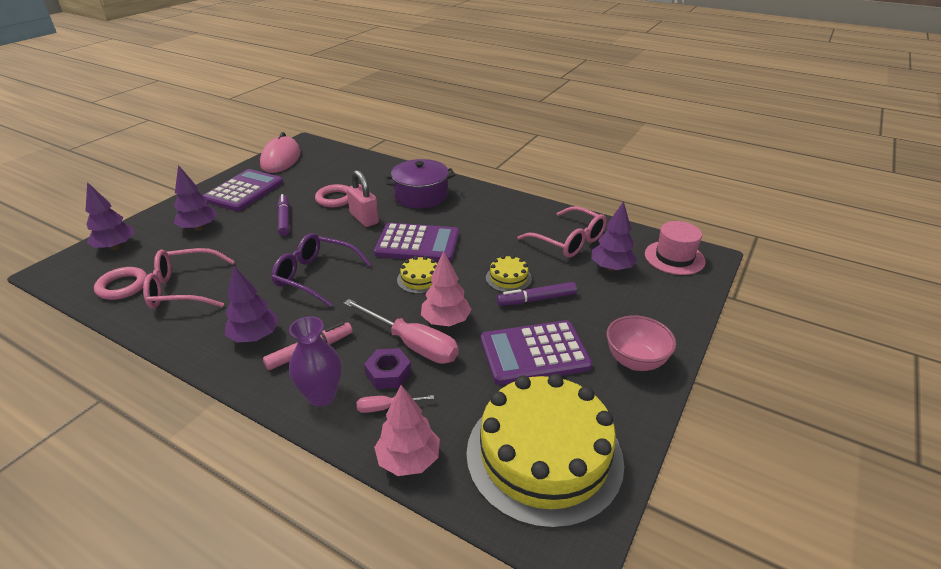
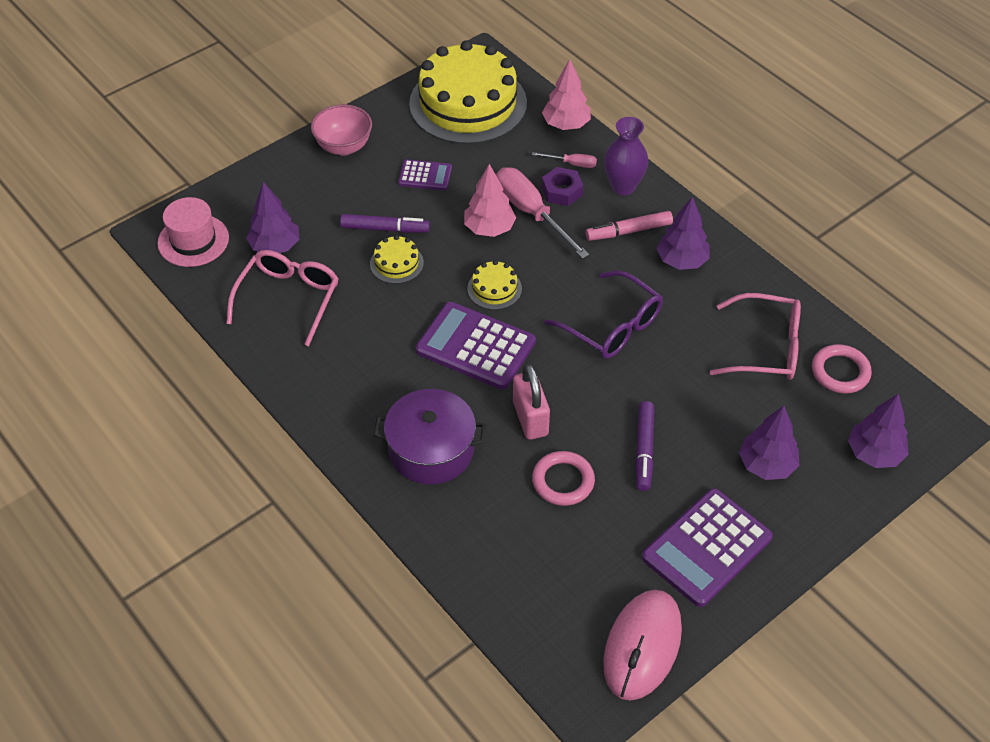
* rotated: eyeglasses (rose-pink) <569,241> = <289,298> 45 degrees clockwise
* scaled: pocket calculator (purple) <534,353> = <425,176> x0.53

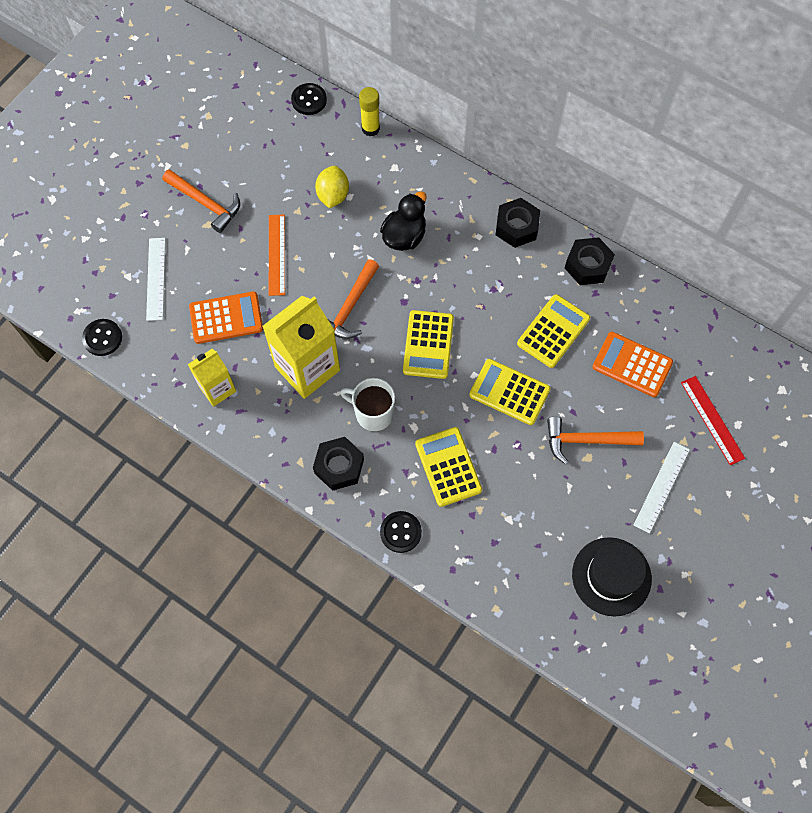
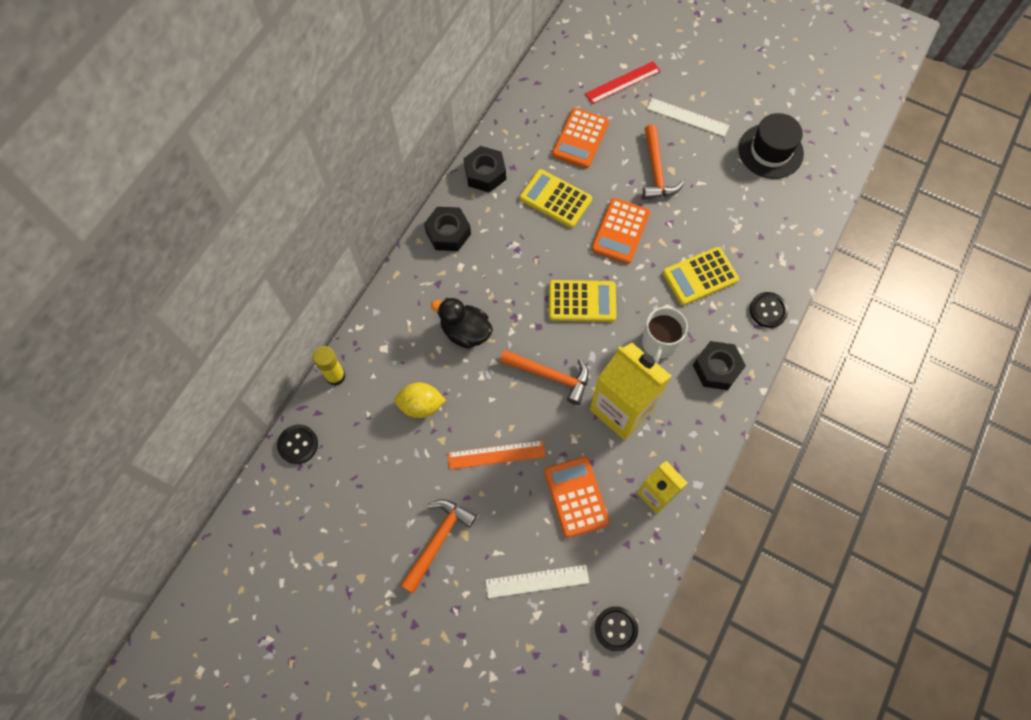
* repainted: pocket calculator (yellow) <509,392> to pocket calculator (orange) <620,231>

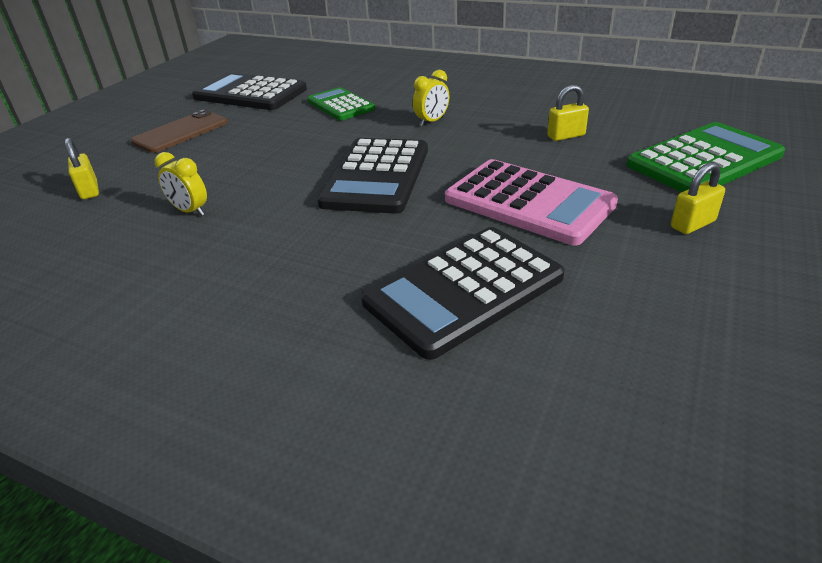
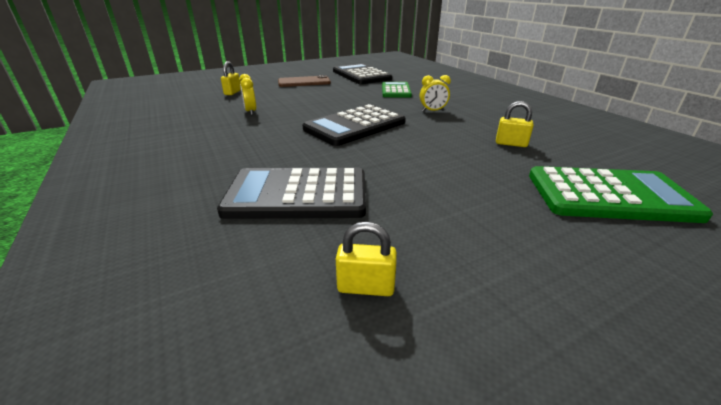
* gone: pocket calculator (rose-pink) <528,202>
* shifted: lock (yellow) <692,224> to <366,287>

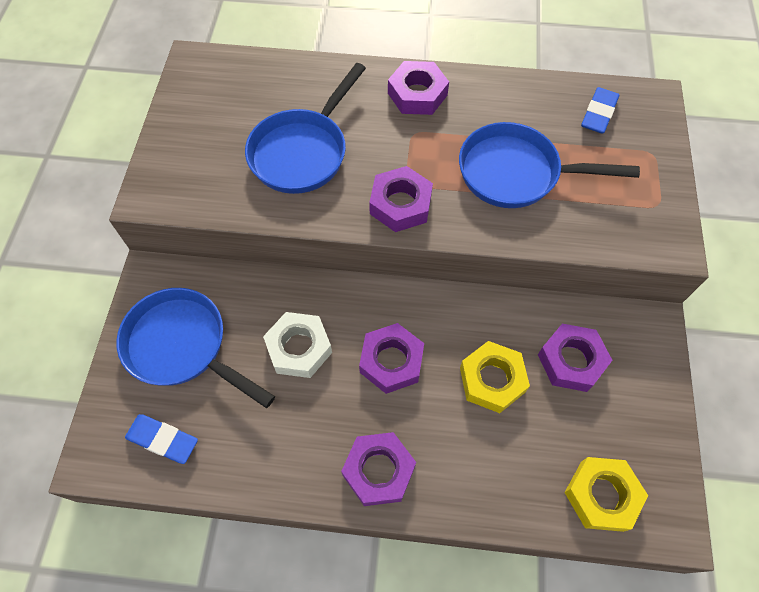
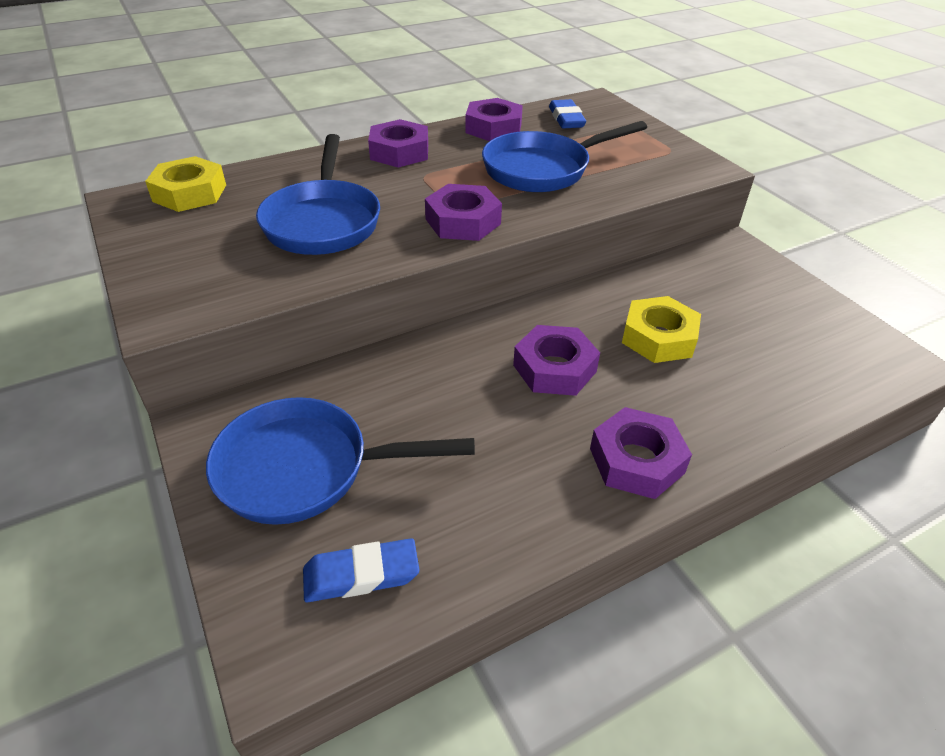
* gone: hex nut (white) <299,348>
* shifted: hex nut (purple) <571,361> to <493,128>
* shifted: hex nut (yellow) <601,495> to <190,193>

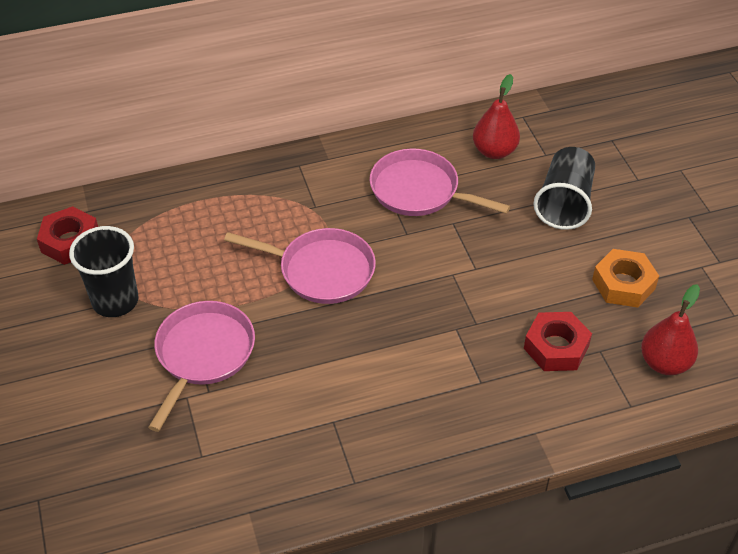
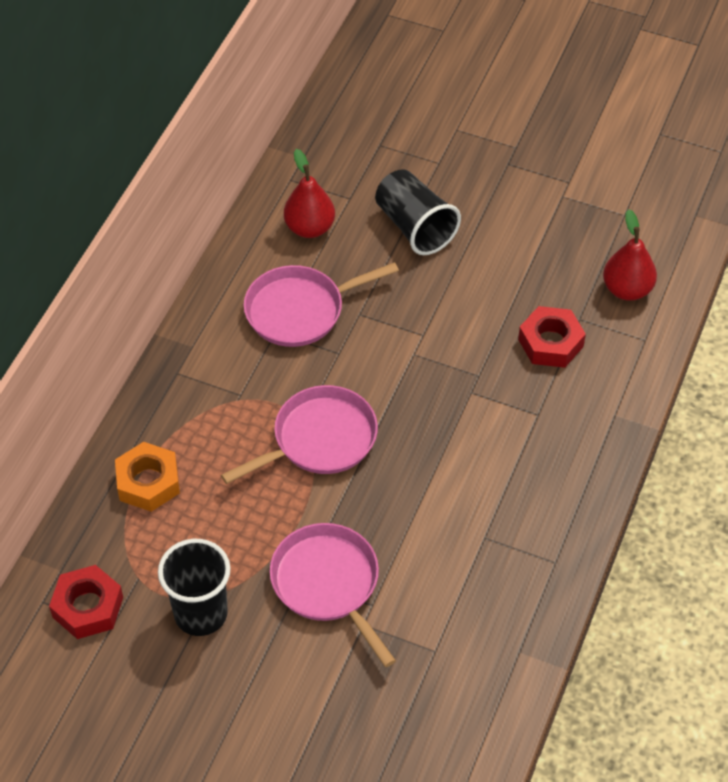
* shifted: hex nut (orange) <623,284> to <148,482>

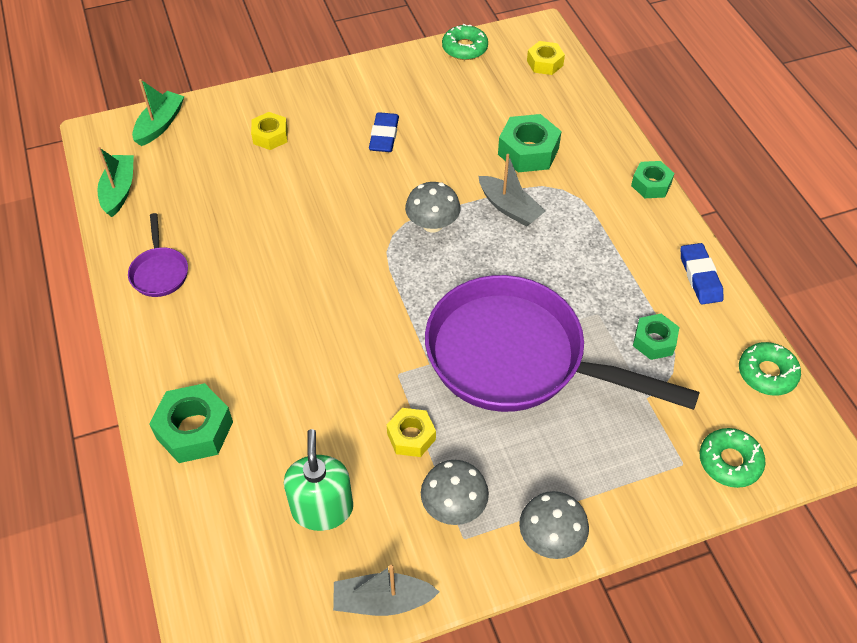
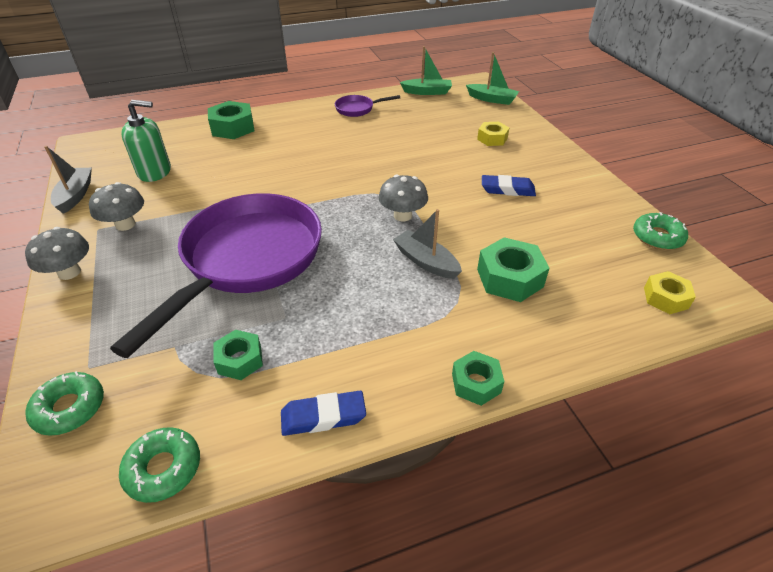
* gone: hex nut (yellow) <411,436>
* rotated: toy boat (ash-grey) <509,208> = <426,262> 90 degrees clockwise

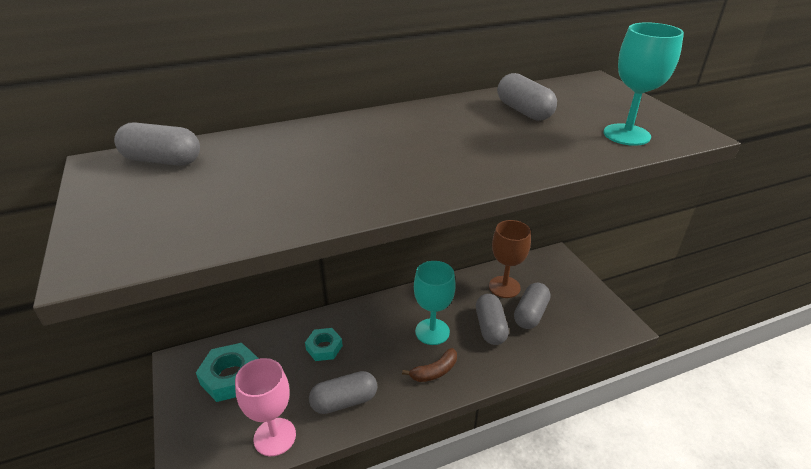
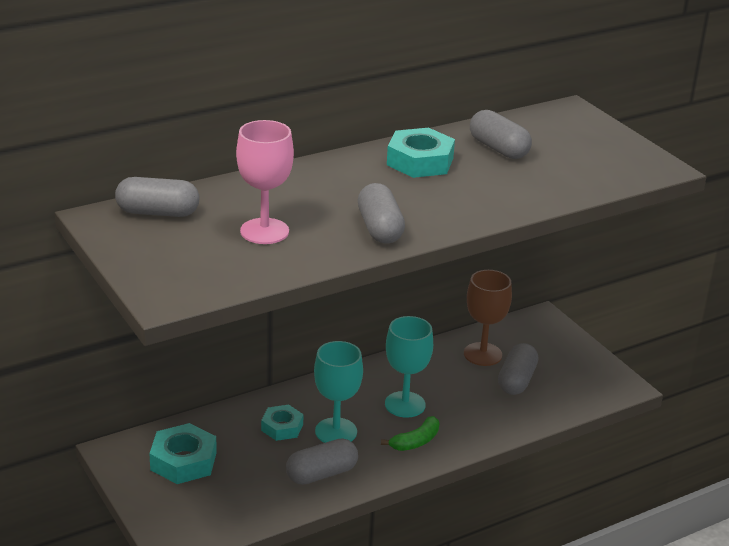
* new: hex nut (teal) <420,161>
* shifted: goblet (rose-pink) <275,437> to <264,231>
* shifted: pill shape (ash-grey) <490,327> to <380,229>
* shifted: goblet (teal) <626,135> to <336,431>
* repainted: banana fruit (dark brown) <435,371> to banana fruit (green) <415,441>

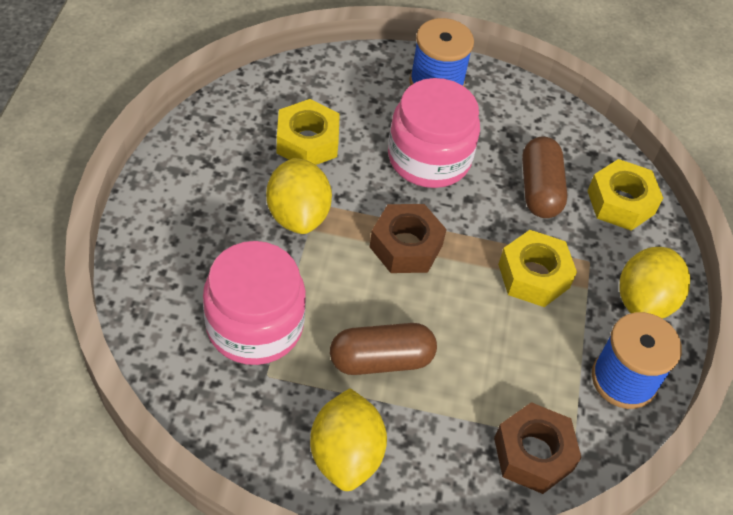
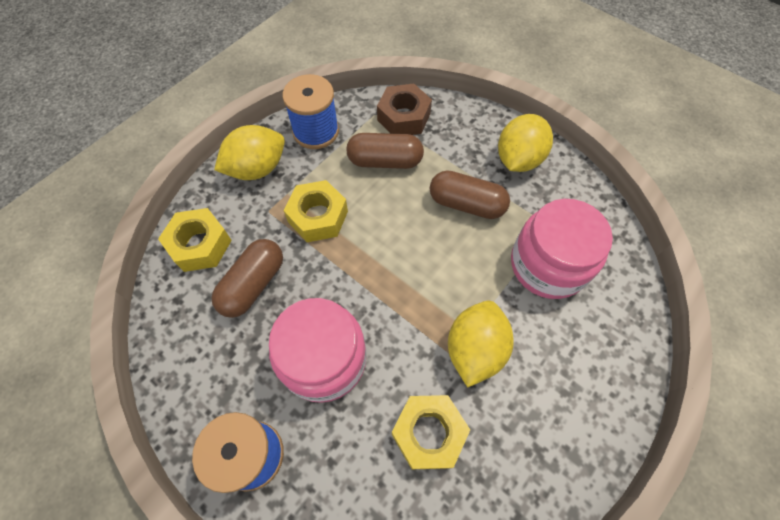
* gone: hex nut (dark brown) <406,246>
* new: pill shape (dark brown) <385,161>

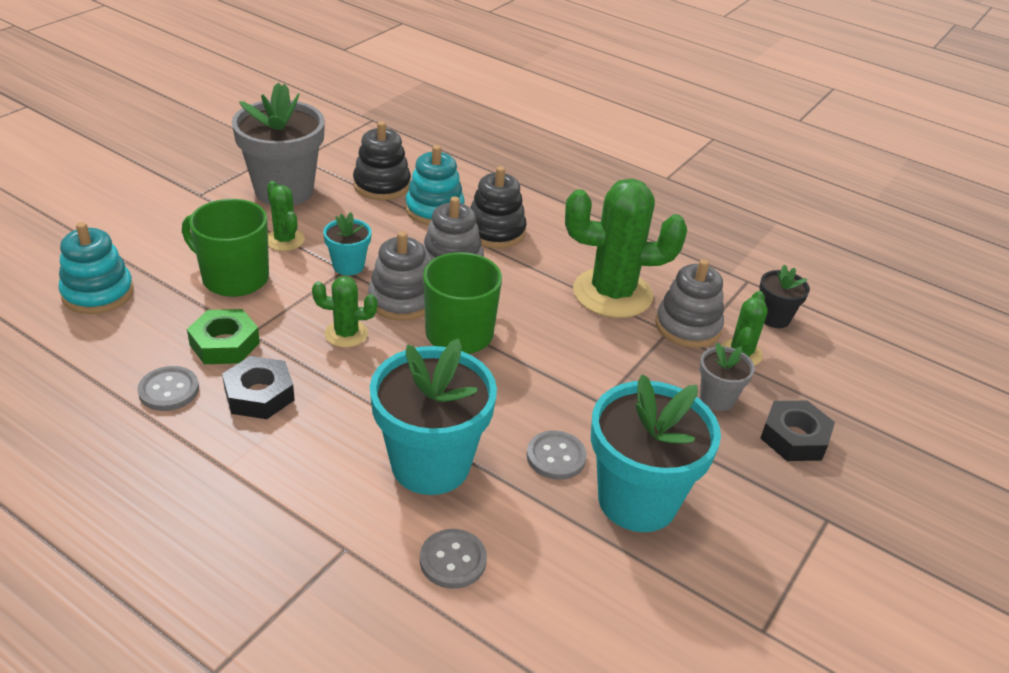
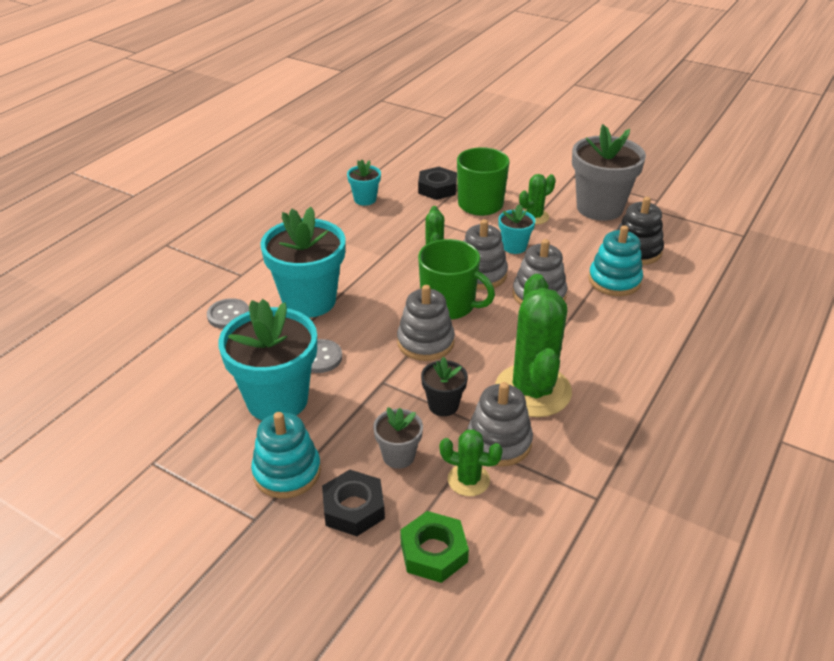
* gone: ring stacker (jet-black) <495,232>
* new: ring stacker (ash-grey) <425,342>
* shifted: ring stacker (teal) <98,293> to <287,472>
* shifted: hex nut (green) <224,344> to <433,552>
* shifted: hex nut (jet-black) <259,395> to <437,188>
* shifted: plant pot (jet-black) <774,318> to <443,405>
* swapped: shirt button (ash-grey) <169,390> to plant pot (teal) <365,199>

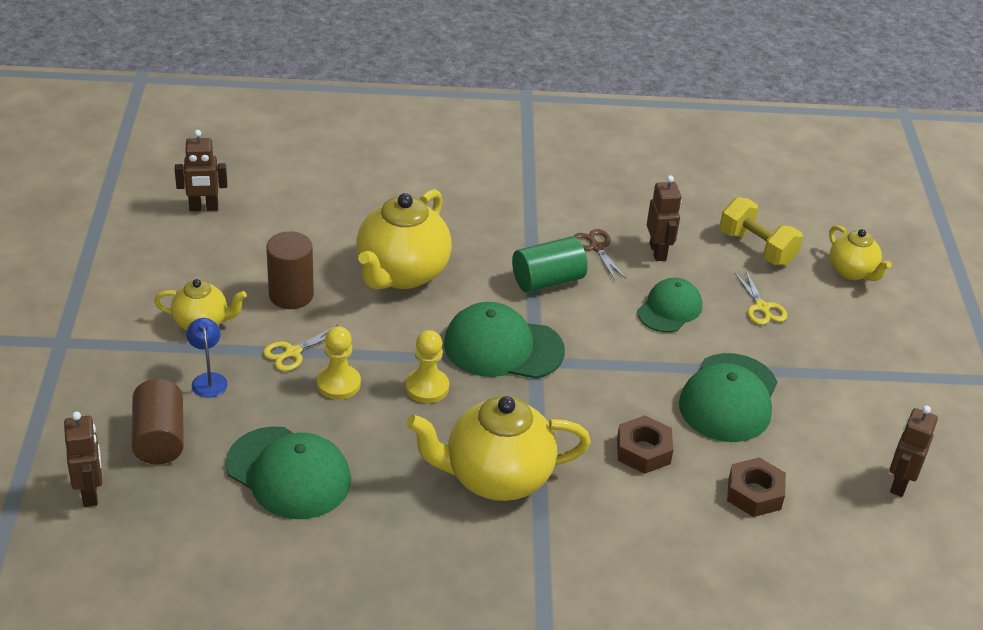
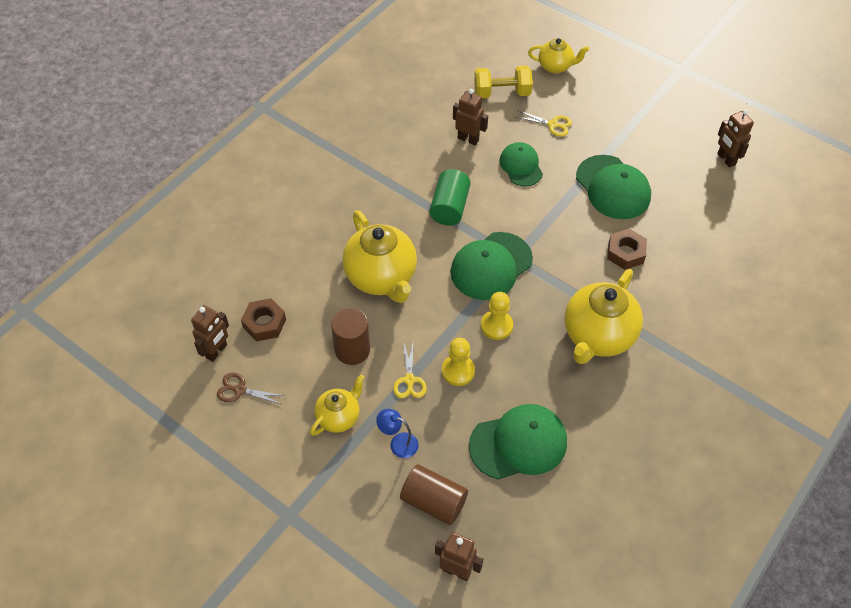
* shifted: shears (dark brown) <596,247> to <240,390>
* shifted: hex nut (dark brown) <754,493> to <264,323>

